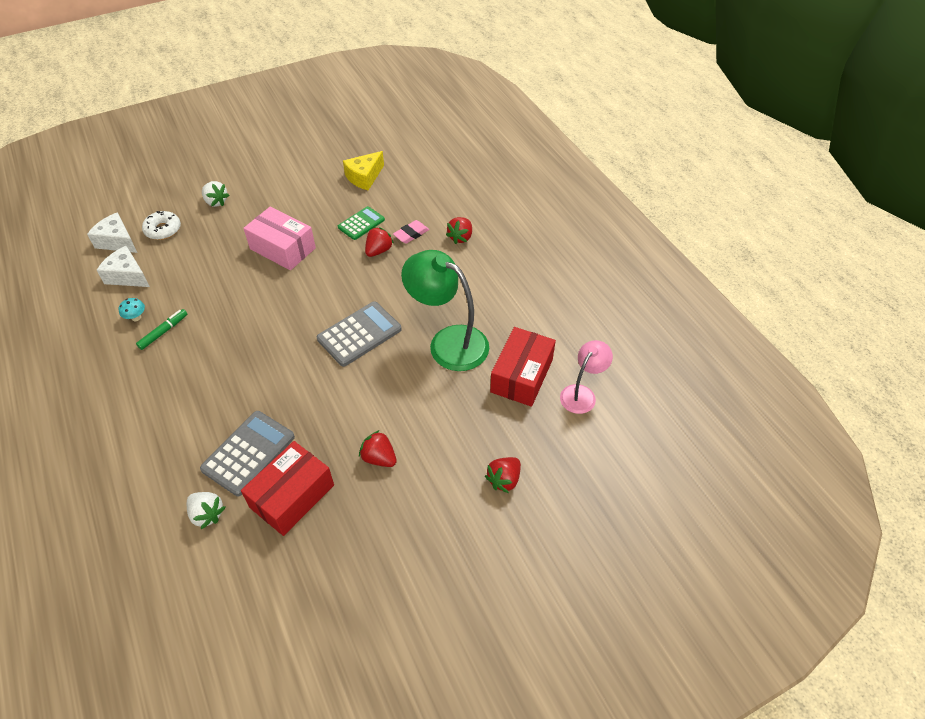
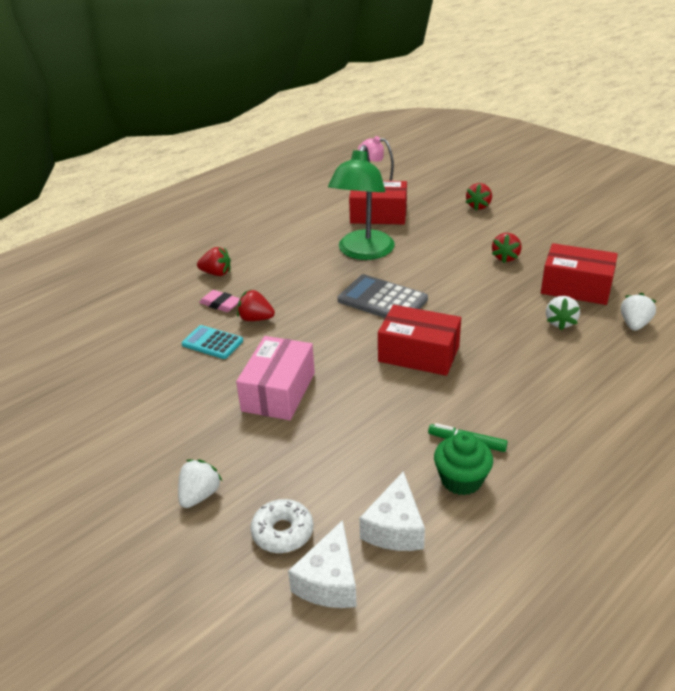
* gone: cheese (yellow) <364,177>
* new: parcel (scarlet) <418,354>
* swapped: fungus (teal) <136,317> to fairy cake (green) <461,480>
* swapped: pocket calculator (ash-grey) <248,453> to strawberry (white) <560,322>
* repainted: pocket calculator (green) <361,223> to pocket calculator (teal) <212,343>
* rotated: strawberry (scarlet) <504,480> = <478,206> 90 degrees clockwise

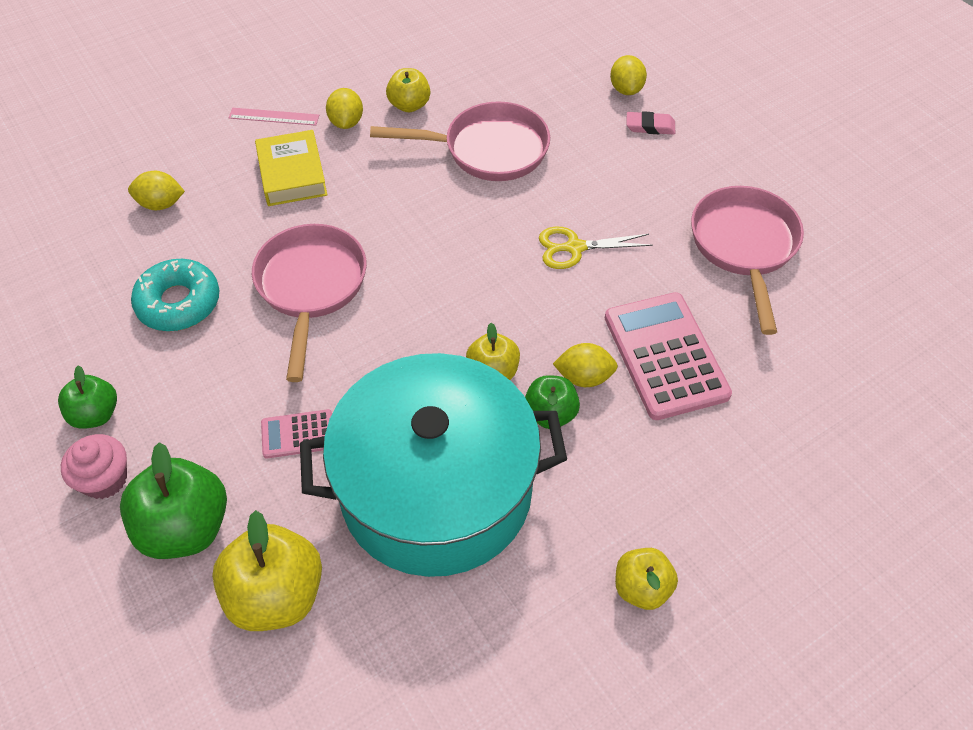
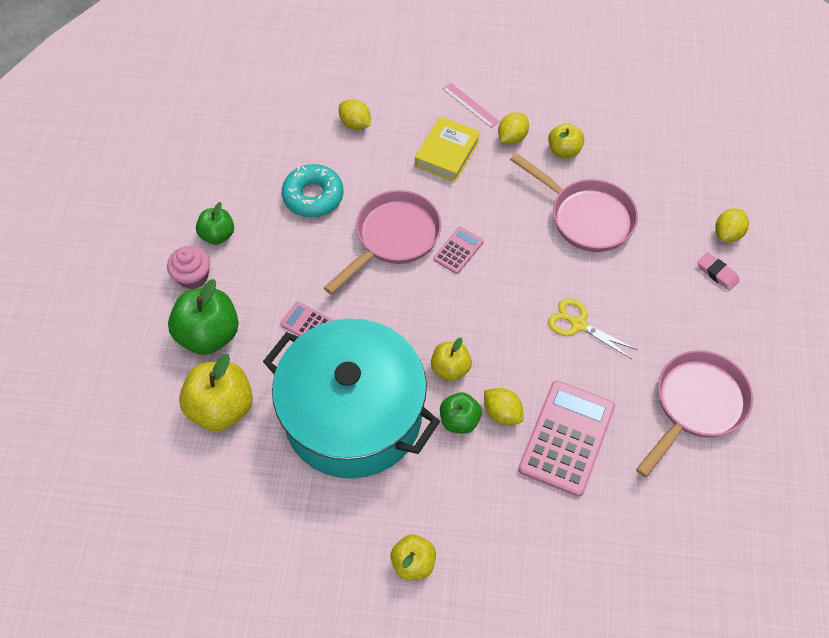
* new: pocket calculator (rose-pink) <458,250>

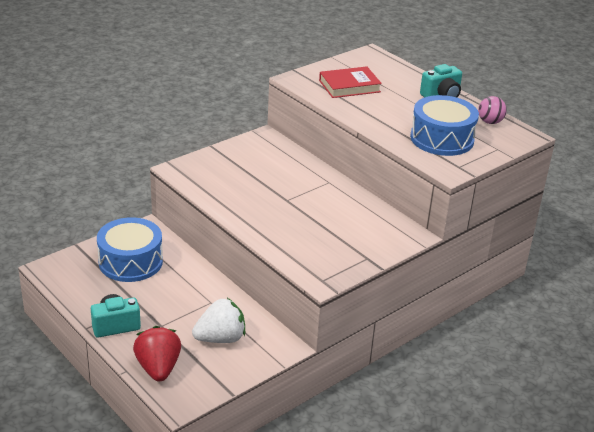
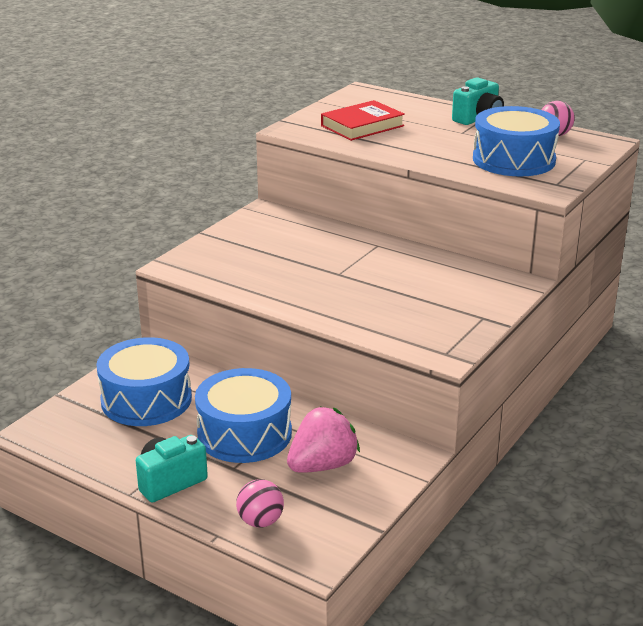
* new: snare drum (blue) <244,434>
* swapped: strawberry (scarlet) <158,368> to play ball (rose-pink) <260,521>
* repainted: strawberry (white) <220,338> to strawberry (rose-pink) <322,465>

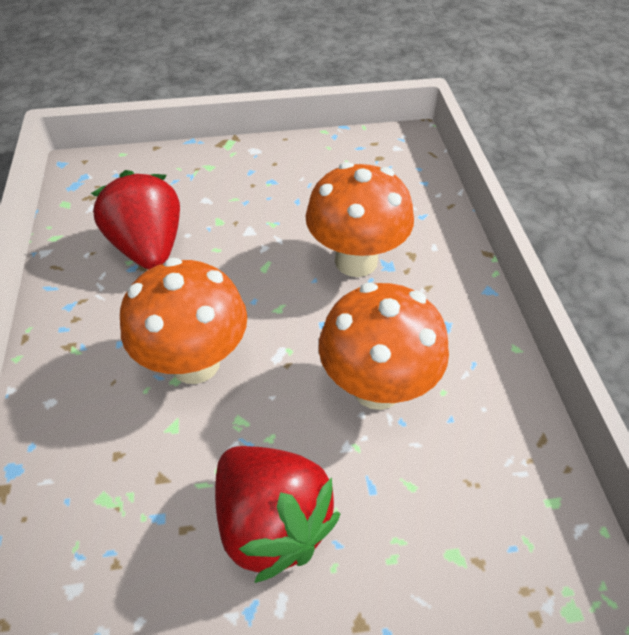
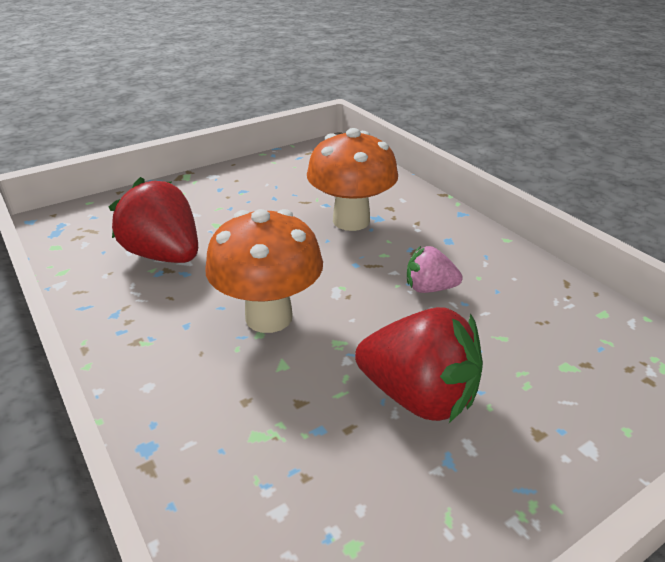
* swapped: fungus (orange) <377,387> to strawberry (rose-pink) <429,288>

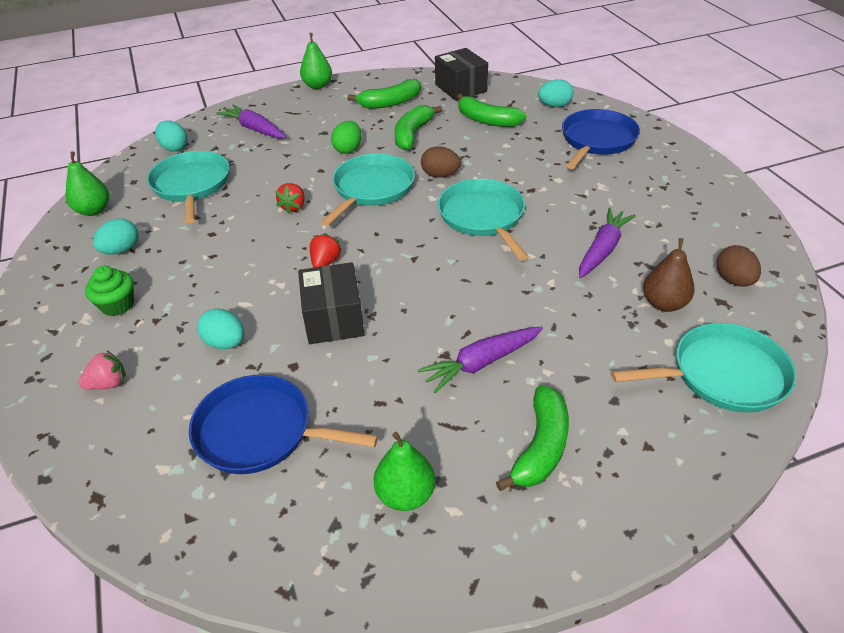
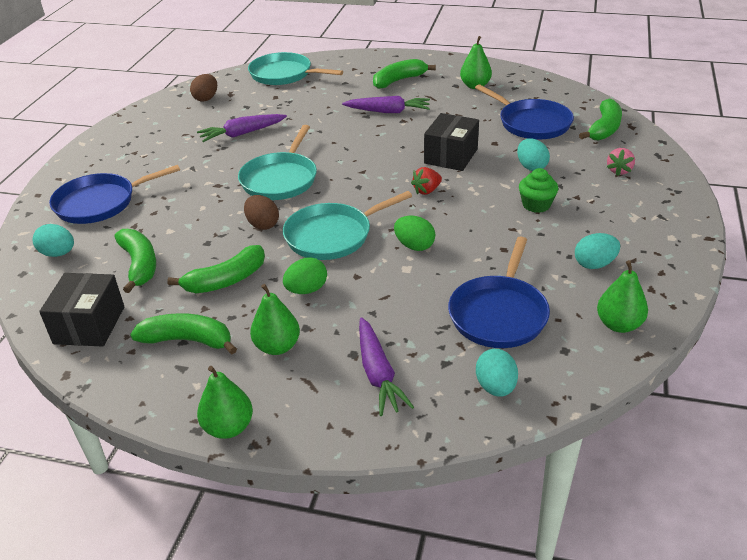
* gone: pear fruit (dark brown) <664,304>
* new: pear fruit (green) <277,347>
* new: banana fruit (green) <604,128>
* shifted: fairy cake (green) <117,305> to <536,205>
* swapped: strawberry (scarlet) <293,207> to egg (green) <414,246>
* repainted: skillet (teal) <191,185> to skillet (blue) <499,313>
* rotated: strawberry (rose-pink) <108,384> = <619,171> 75 degrees counterclockwise

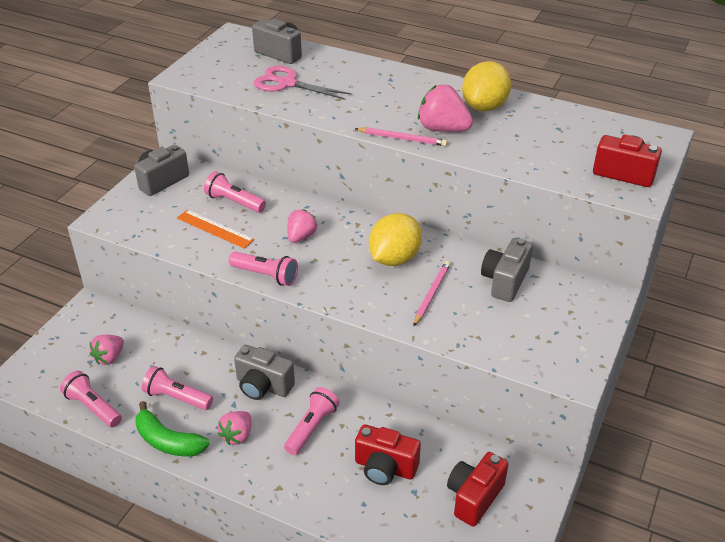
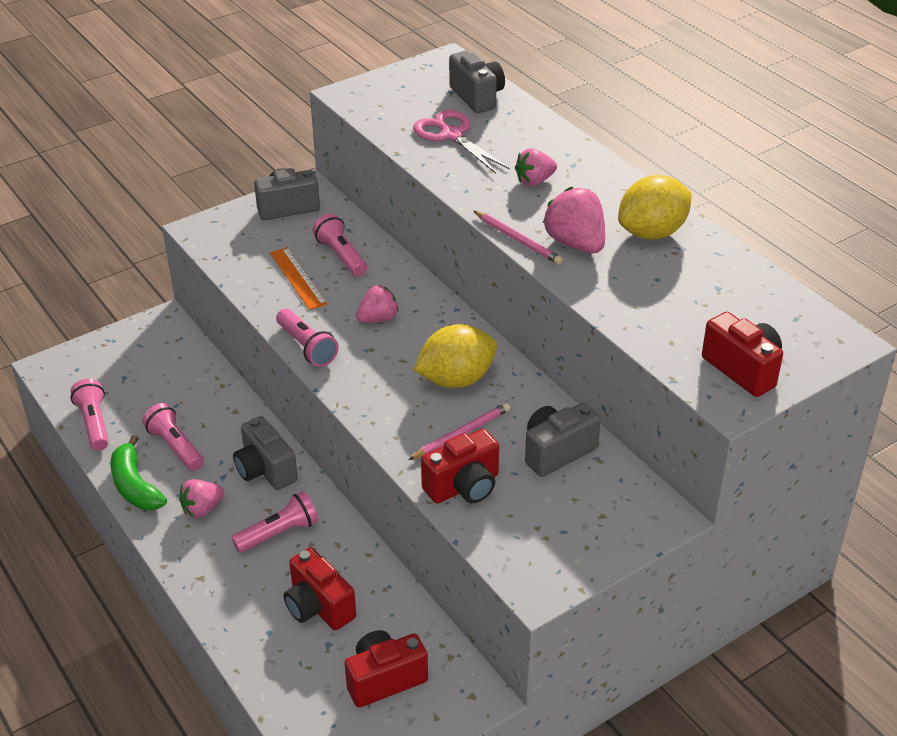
* new: photo camera (scarlet) <464,486>
* shifted: strawberry (rose-pink) <109,357> to <534,181>

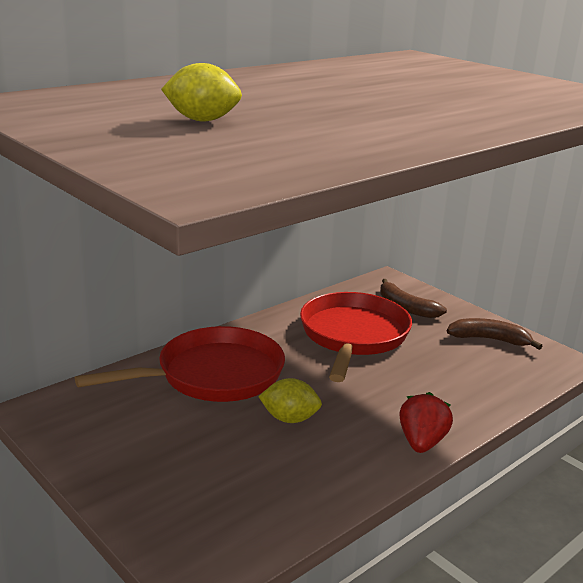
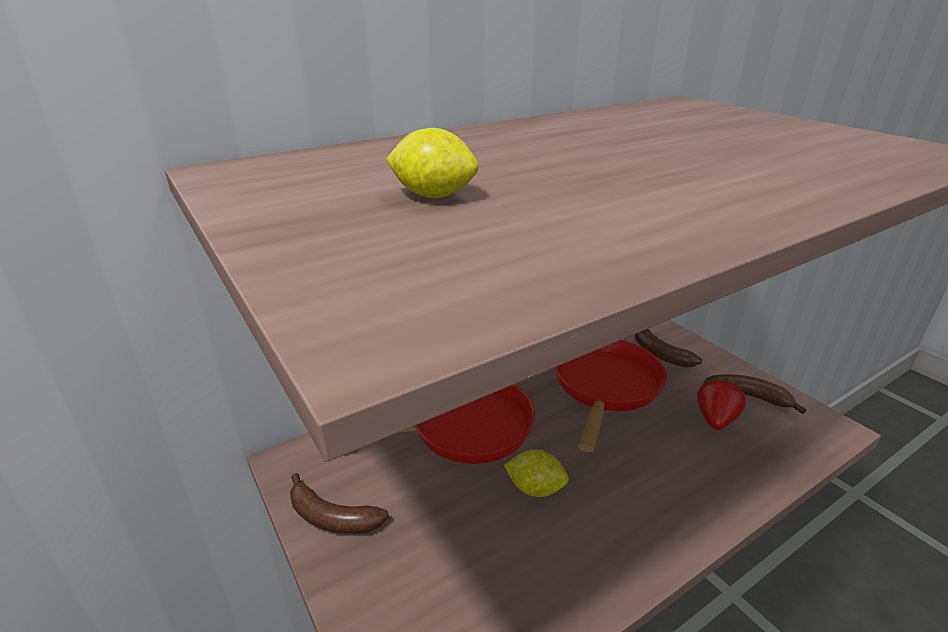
* new: banana fruit (dark brown) <332,517>
* shifted: strawberry (scarlet) <421,442> to <715,419>

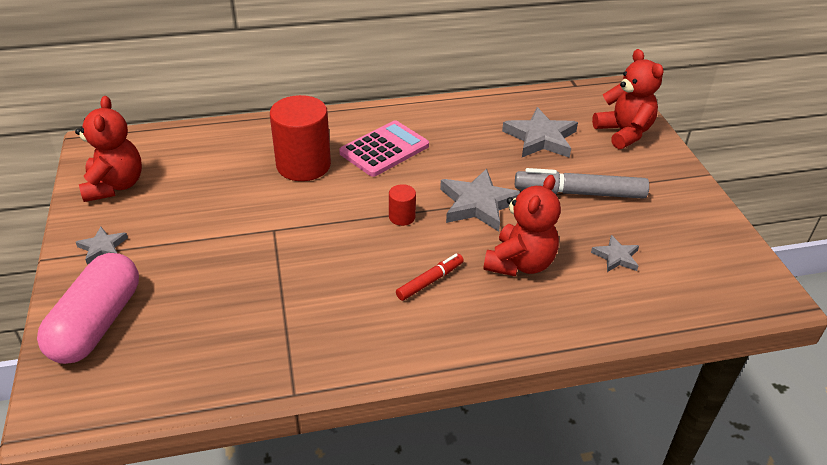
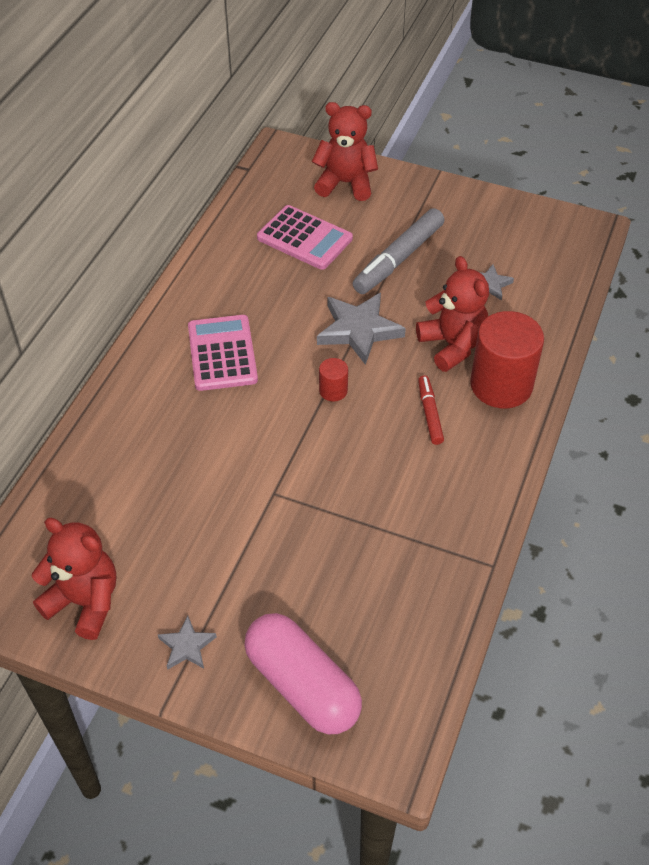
* shifted: cylinder shape (scarlet) <303,165> to <501,385>
* swapped: star (ash-grey) <540,138> to pocket calculator (rose-pink) <304,238>

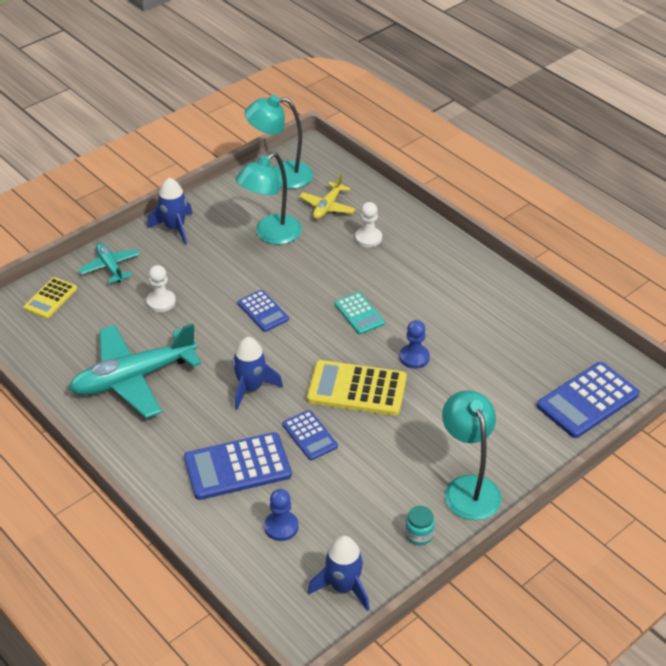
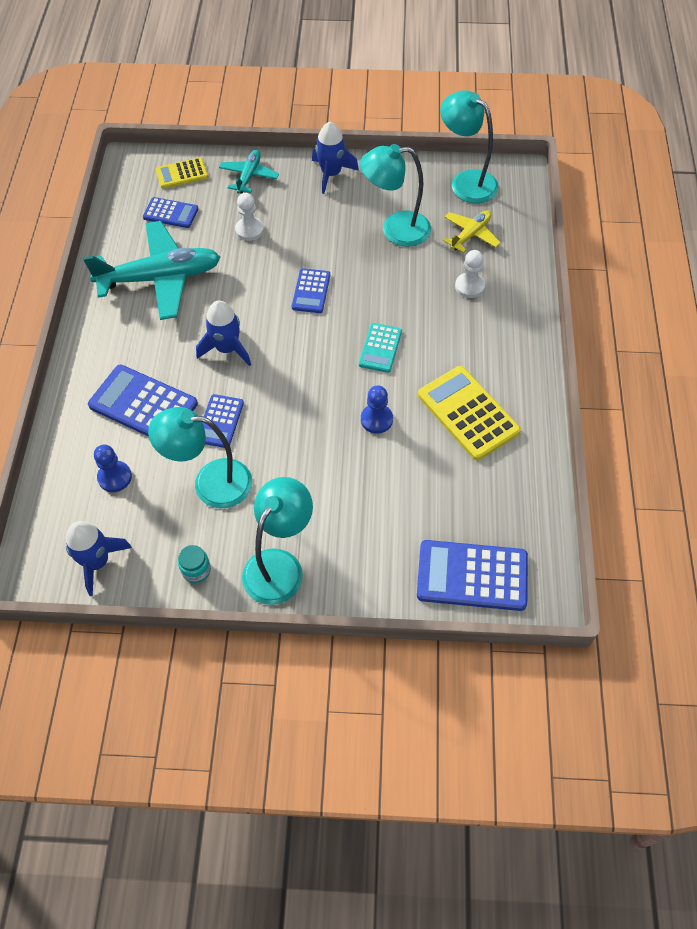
* new: pocket calculator (blue) <170,213>
* new: reading lamp (teal) <210,483>
* shifted: pocket calculator (yellow) <357,389> to <468,413>
* rotated: toy plane (teal) <133,378> = <160,278> 150 degrees clockwise
* rotated: toy plane (yellow) <327,207> = <470,235> 150 degrees clockwise

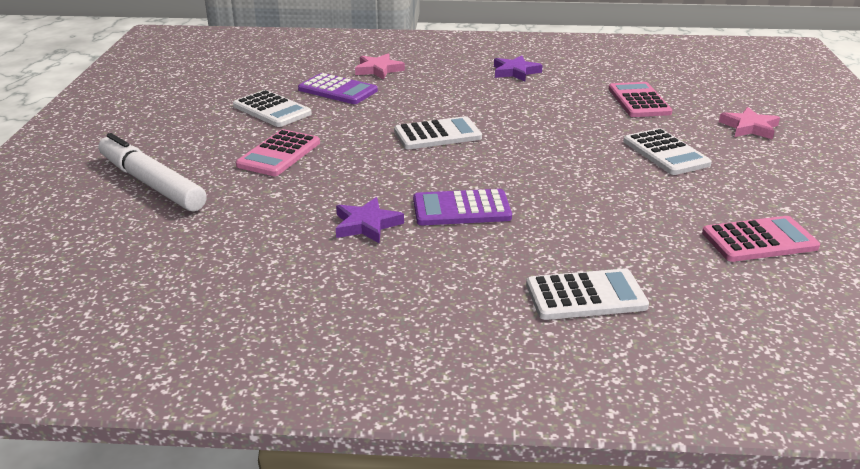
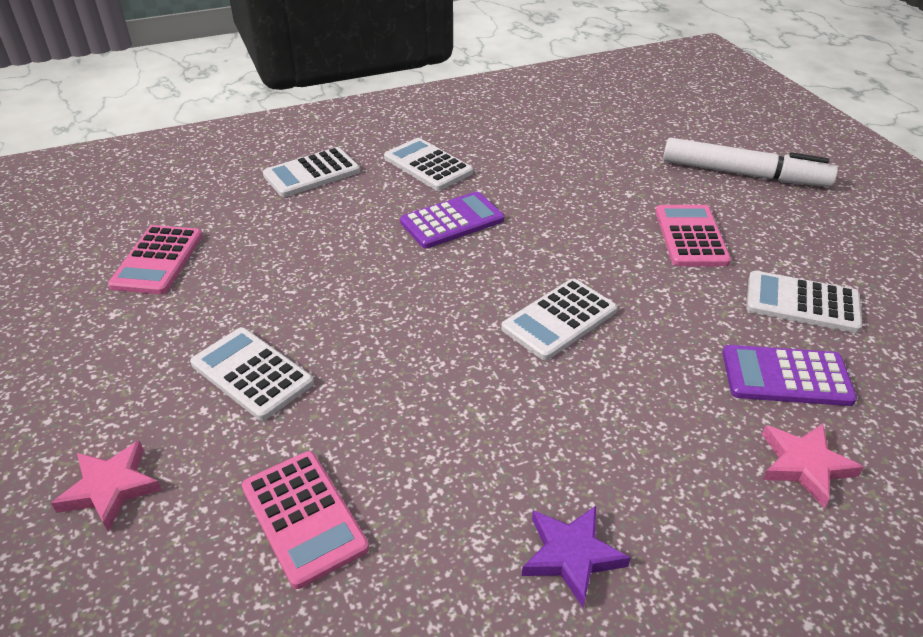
* gone: star (purple) <367,225>
* new: pocket calculator (white) <428,165>
* rotated: pocket calculator (rose-pink) <759,240> = <158,260> 45 degrees counterclockwise

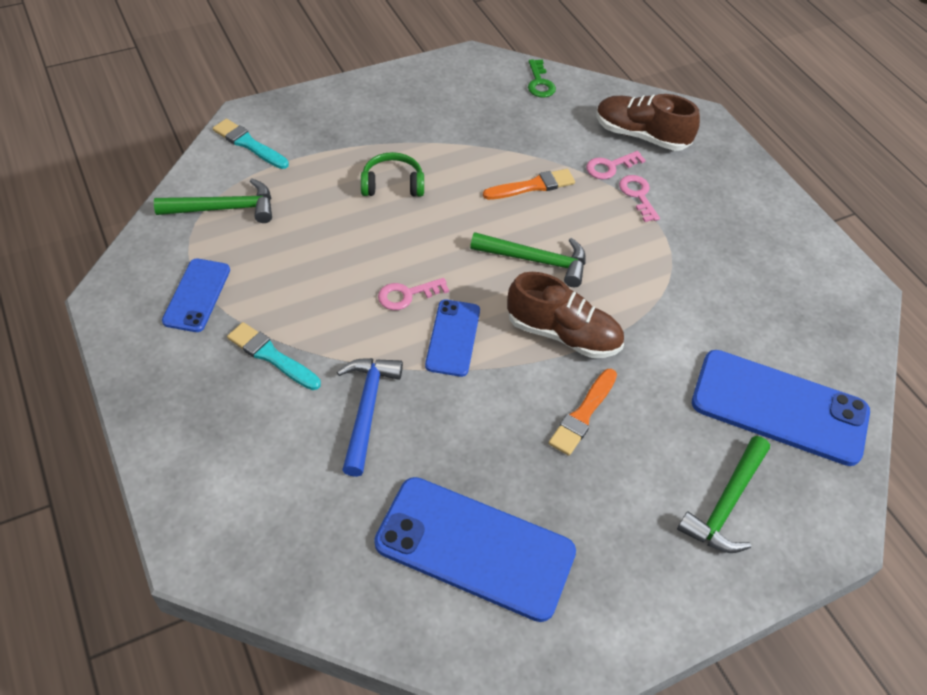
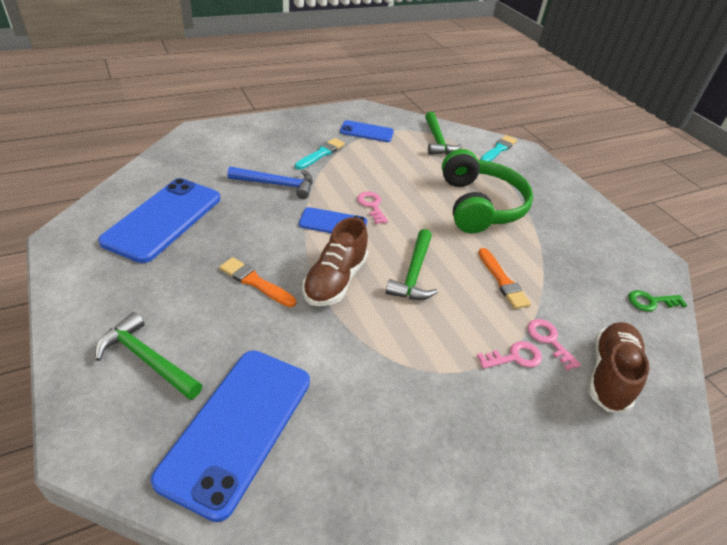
* scaled: over-ear headphones (green) <392,184> = <480,205> x2.03

